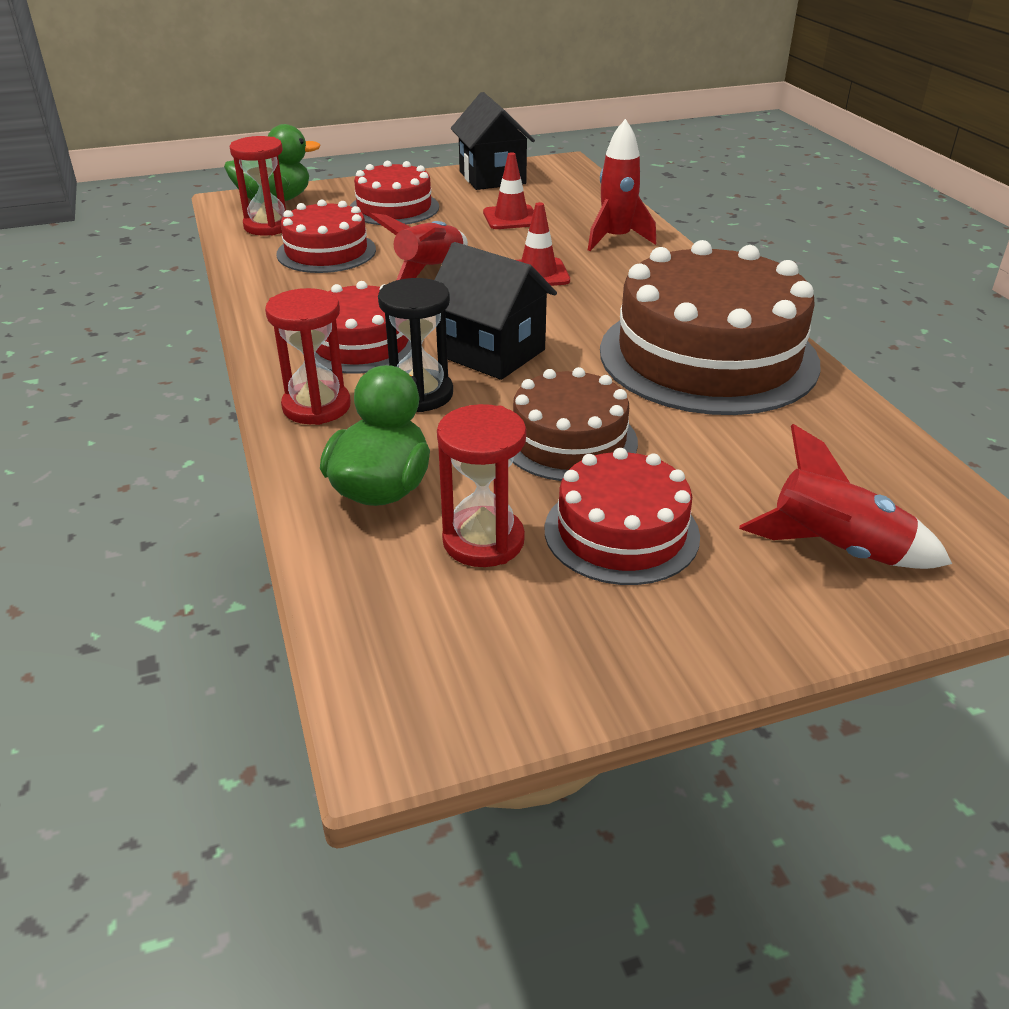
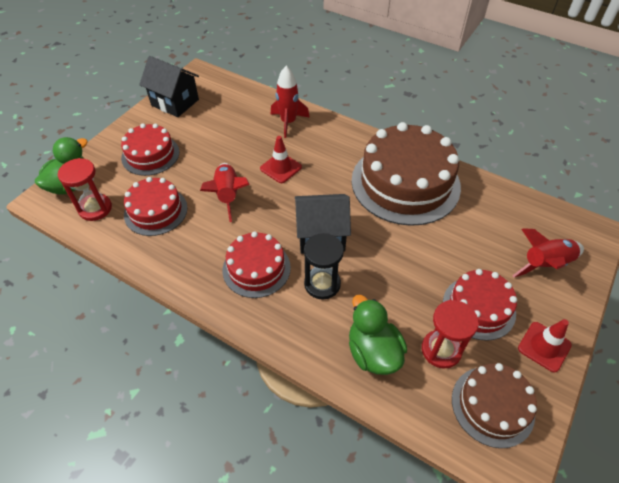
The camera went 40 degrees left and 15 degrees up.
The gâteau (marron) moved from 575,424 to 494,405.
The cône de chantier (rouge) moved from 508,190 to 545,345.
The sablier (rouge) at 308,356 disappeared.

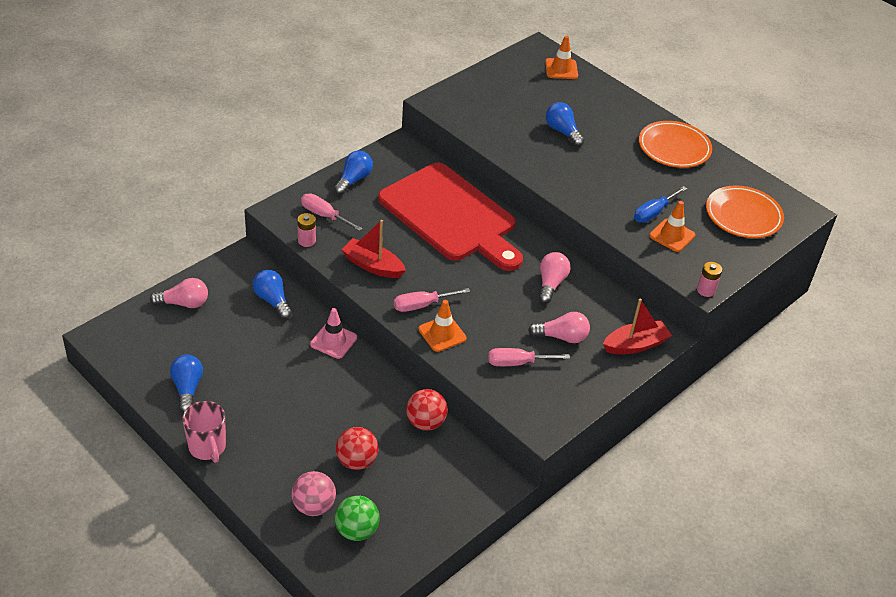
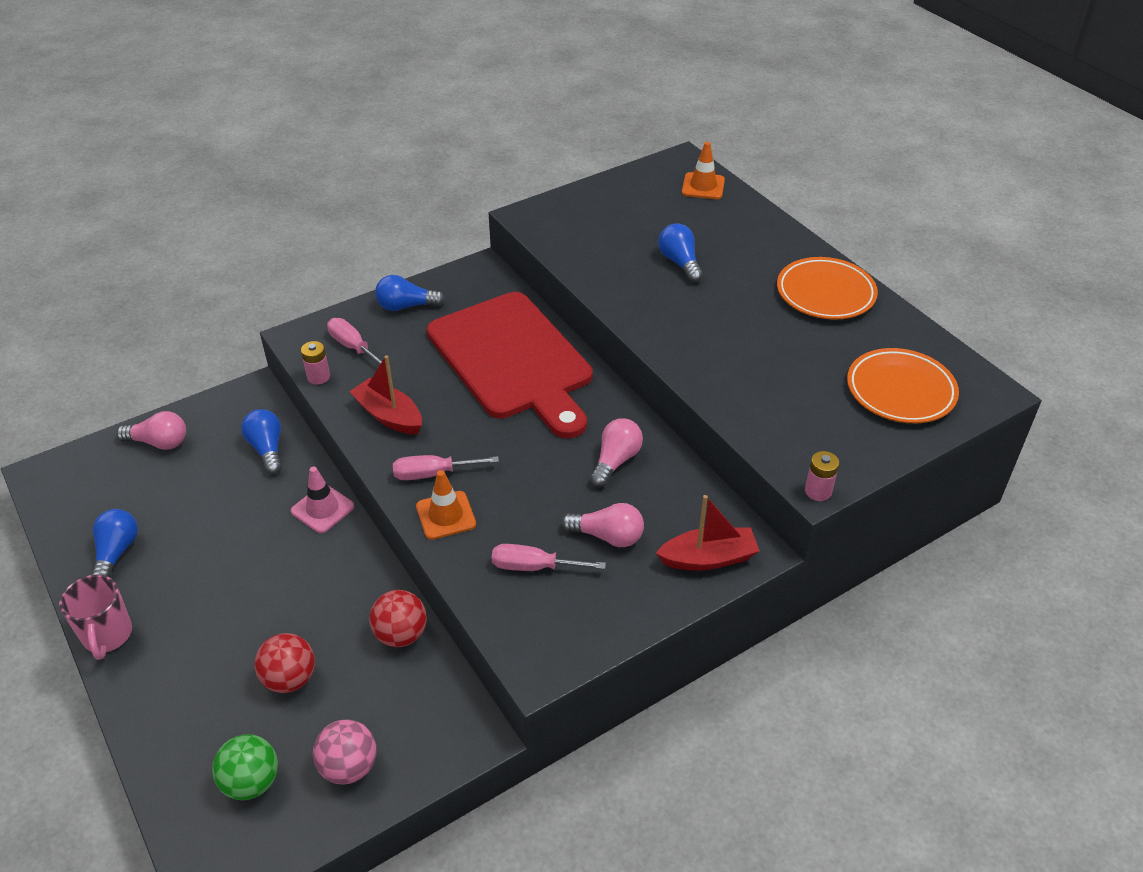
The camera went 15 degrees right and 0 degrees up.
The balle (rose) moved from 314,493 to 344,751.
The ampoule (bleu) at 353,173 turned 135 degrees counterclockwise.
The tournevis (bleu) at 660,204 disappeared.
The cône de chantier (orange) at 672,226 disappeared.

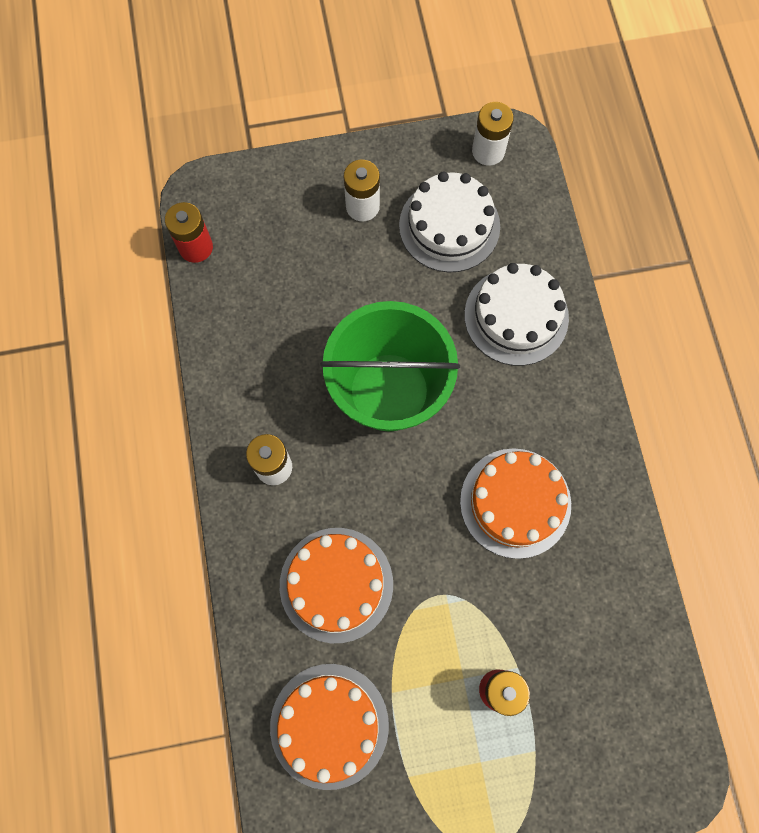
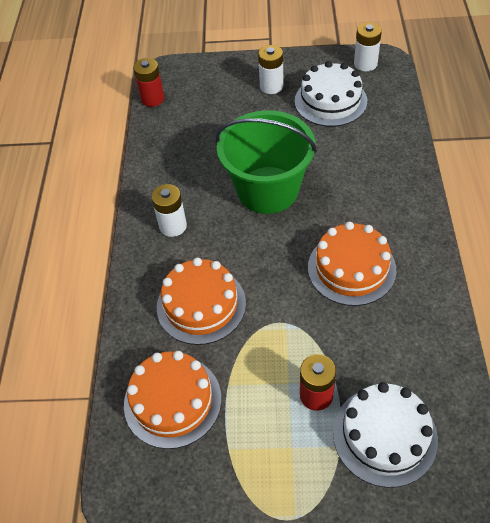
The camera went 15 degrees right and 20 degrees down.
The gâteau (blanc) moved from 516,314 to 385,435.

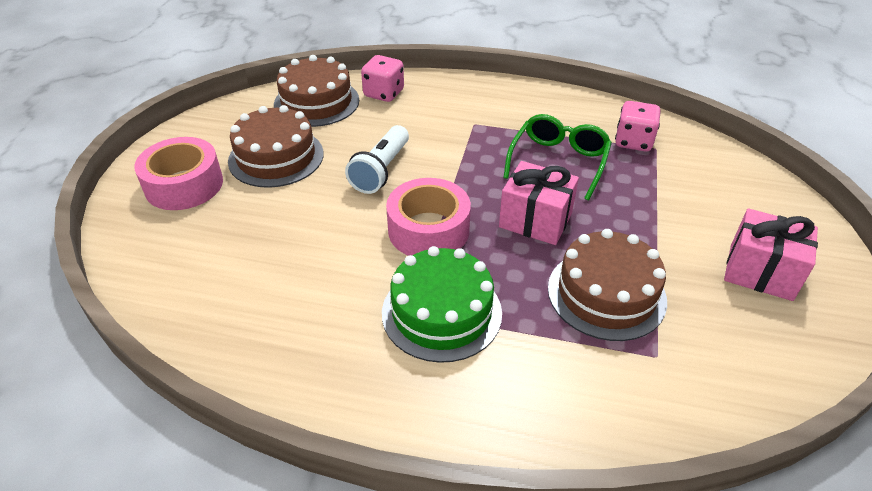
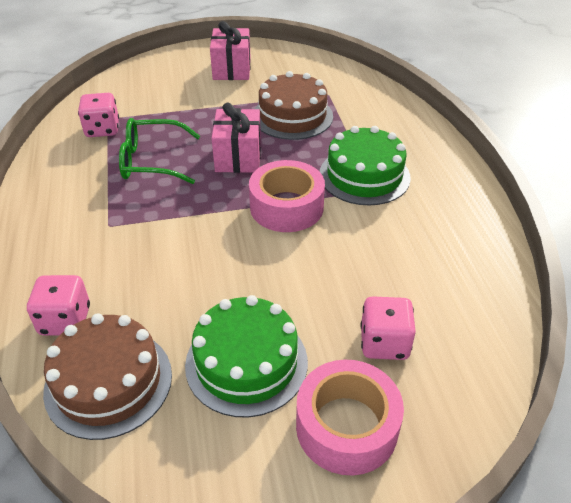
The camera went 115 degrees left and 0 degrees up.
The gâteau (marron) at 276,146 became the gâteau (vert) at 246,356.
The dé (rose) at 388,328 appeared.
The lampe de poche (blanc) at 377,159 disappeared.

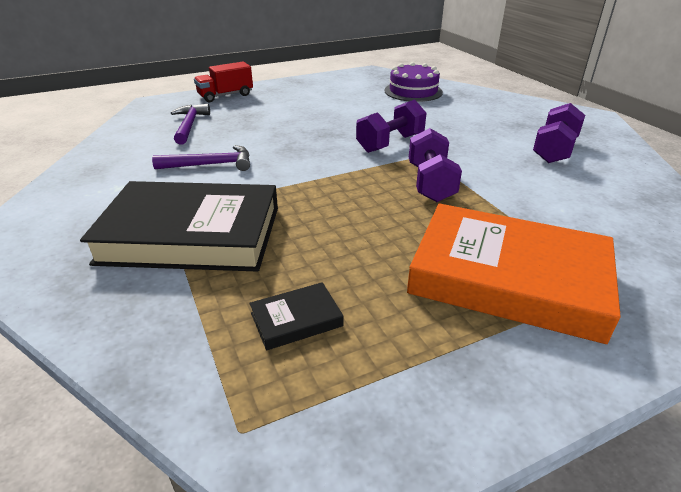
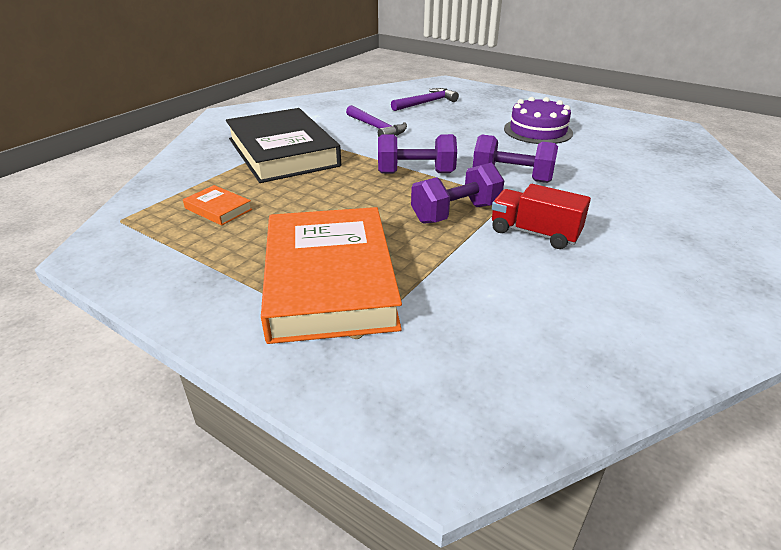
The camera went 60 degrees right and 0 degrees up.
The livre (noir) at 296,316 became the livre (orange) at 217,205.
The haltère (violet) moved from 559,133 to 417,154.
The camion (rouge) moved from 223,82 to 541,216.
The gâteau (violet) moved from 413,82 to 538,120.

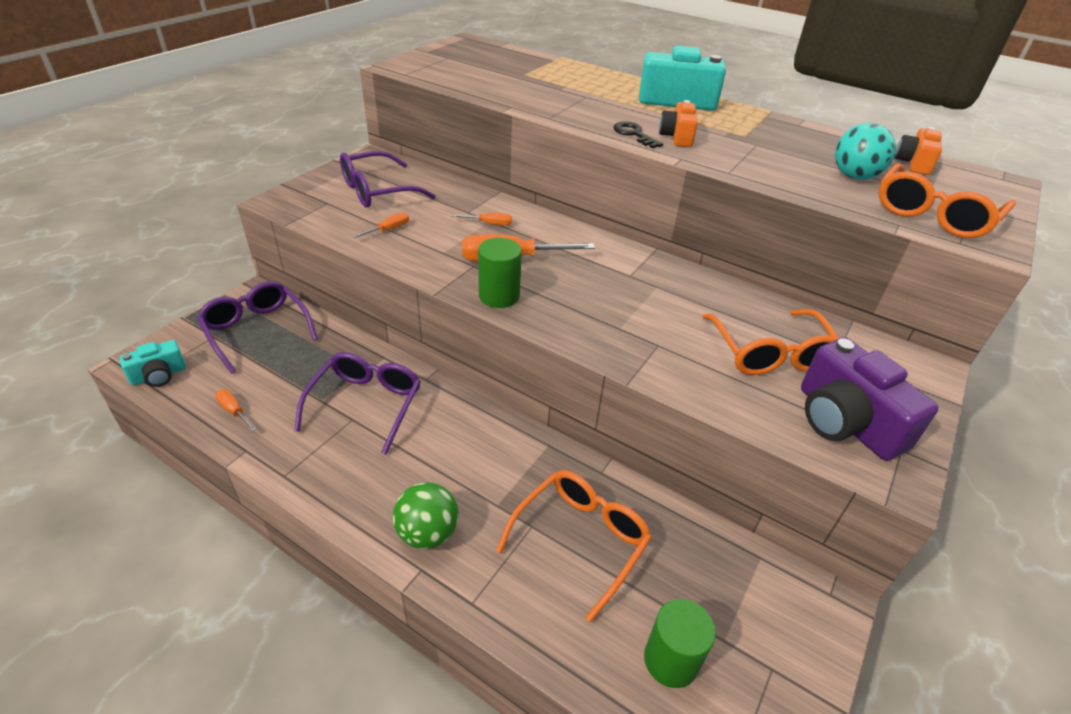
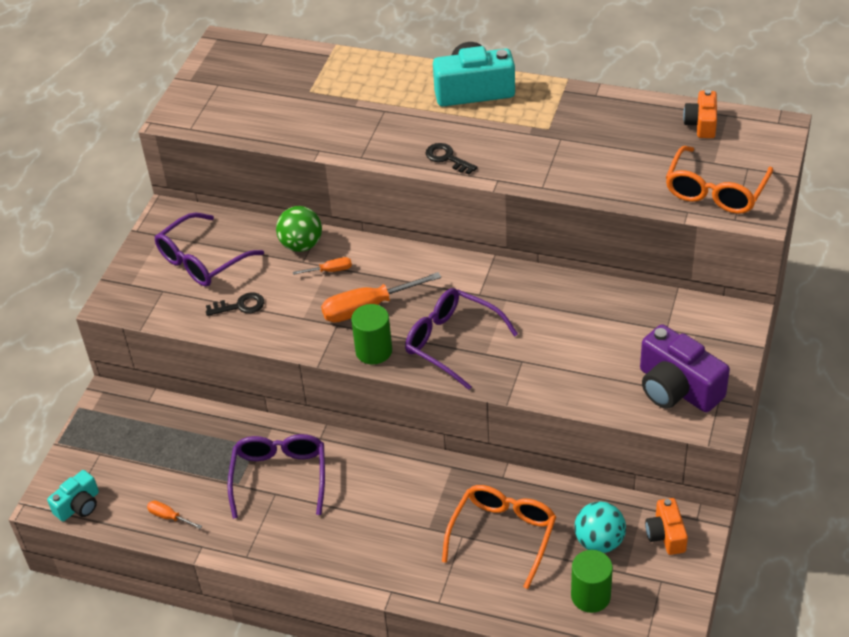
The camera went 10 degrees left and 5 degrees up.
The tournevis (orange) at 381,225 was replaced by the clé (noir) at 235,304.
The balle (vert) moved from 426,515 to 299,229.
The lunettes (violet) moved from 257,327 to 461,339.
The balle (turquoise) moved from 865,151 to 600,527.
The appareil photo (orange) moved from 678,123 to 666,526.
The lunettes (orange) at 770,342 disappeared.

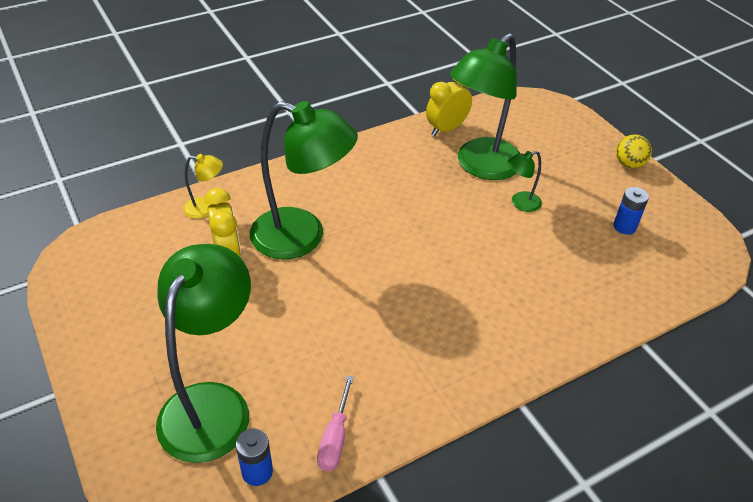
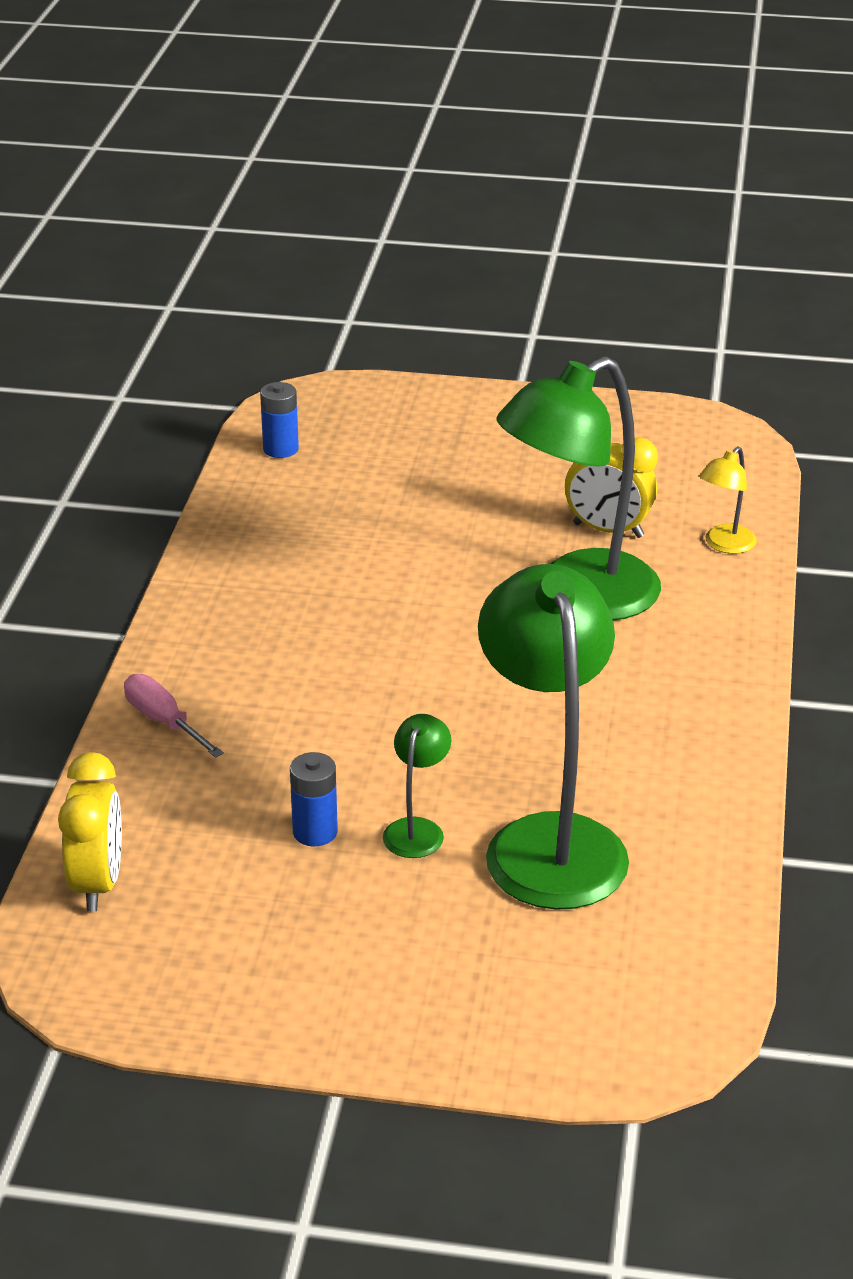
The camera went 130 degrees right and 10 degrees down.
The réveil (jaune) moved from 449,107 to 90,832.
The tournevis (rose) moved from 335,423 to 174,716.
The pile (bleu) moved from 631,211 to 314,799.
The lampe (vert) at 203,353 disappeared.
The balle (jaune) at 634,151 disappeared.

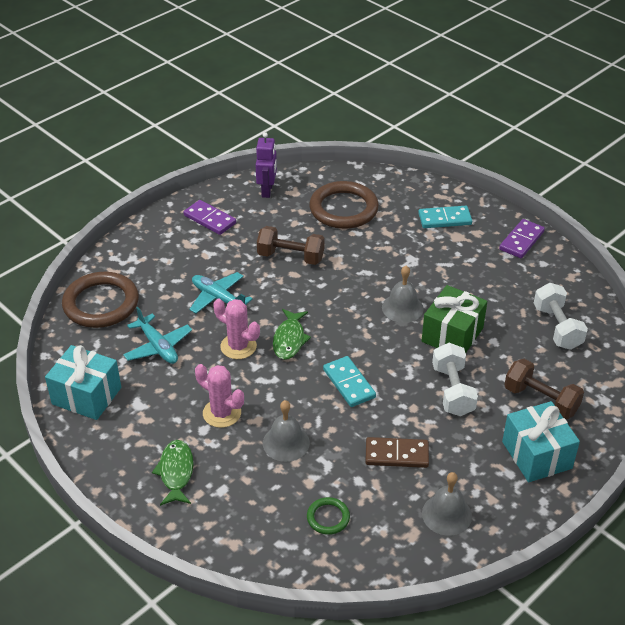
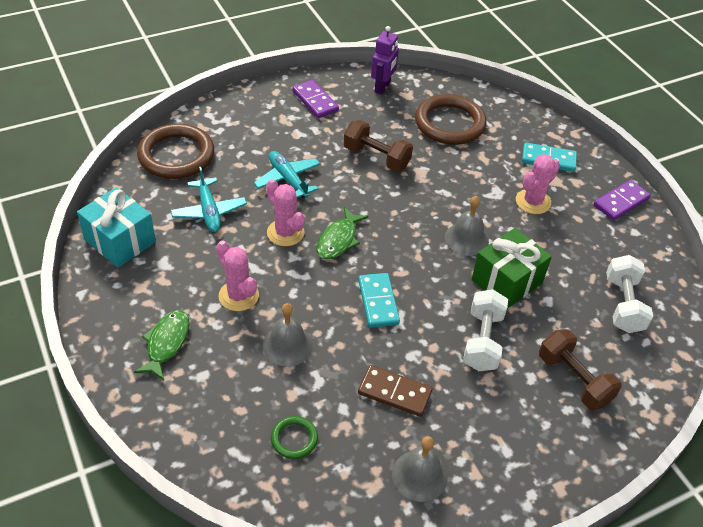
The camera went 15 degrees right and 5 degrees up.
The cactus (rose) at 538,184 appeared.
The cadeau (turquoise) at 541,441 disappeared.

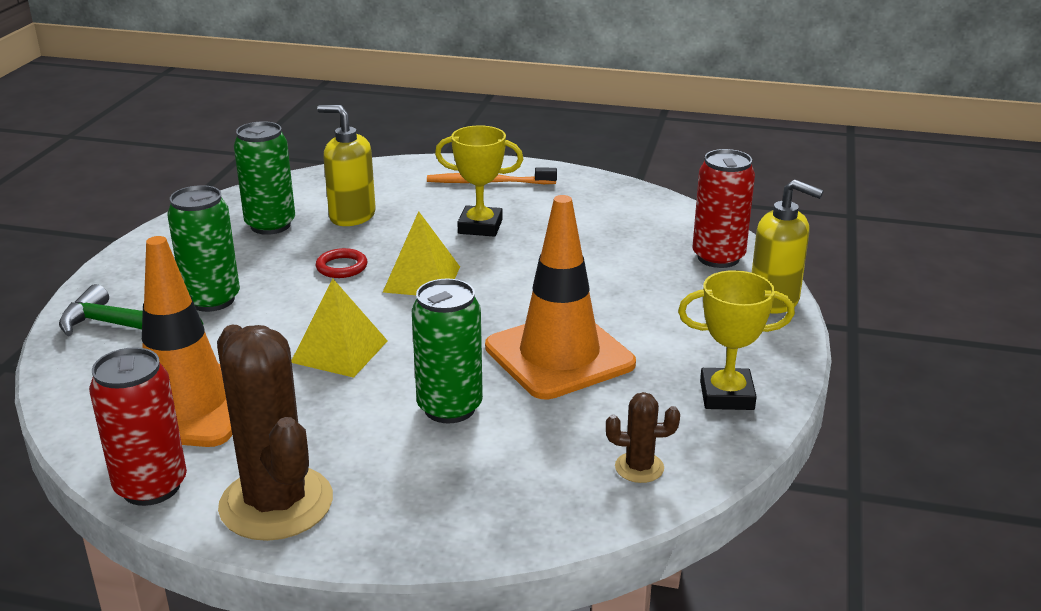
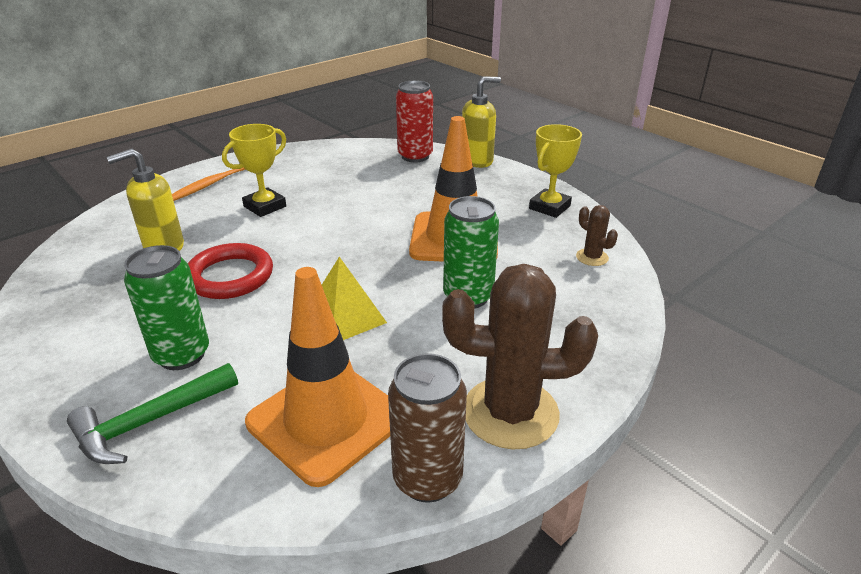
The camera went 55 degrees left and 5 degrees up.
The anneau (rouge) at 341,263 changed to 1.88 times the size.
The canette (rouge) at 138,426 became the canette (marron) at 427,428.
The cactus (marron) at 643,437 turned 75 degrees counterclockwise.
The canette (vert) at 264,178 disappeared.
The pyramide (jaune) at 421,253 disappeared.

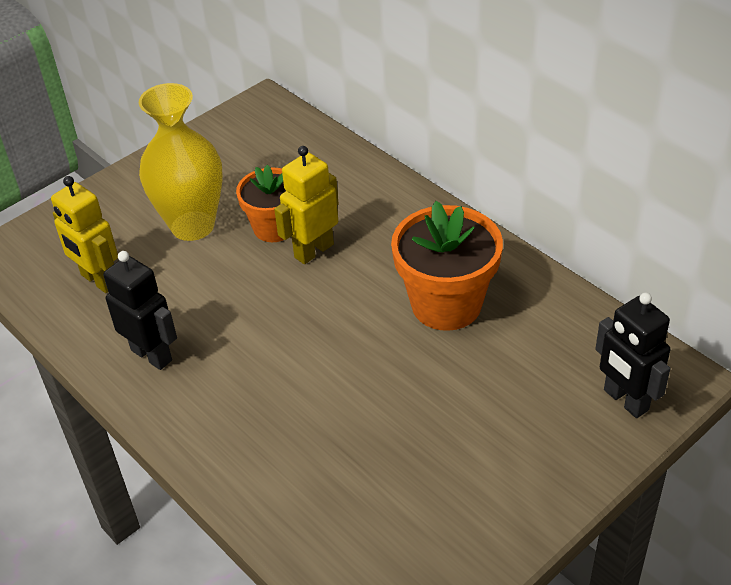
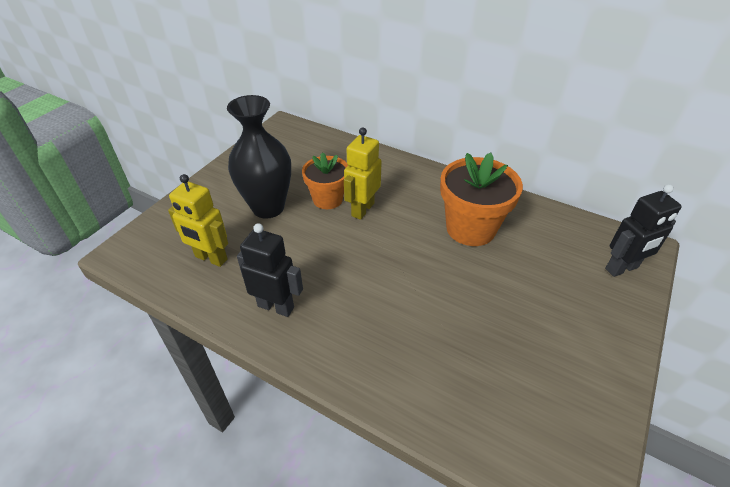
The camera went 20 degrees left and 0 degrees up.
The vase (jaune) at 181,162 became the vase (noir) at 259,157.
The robot (noir) at 632,355 turned 60 degrees counterclockwise.

